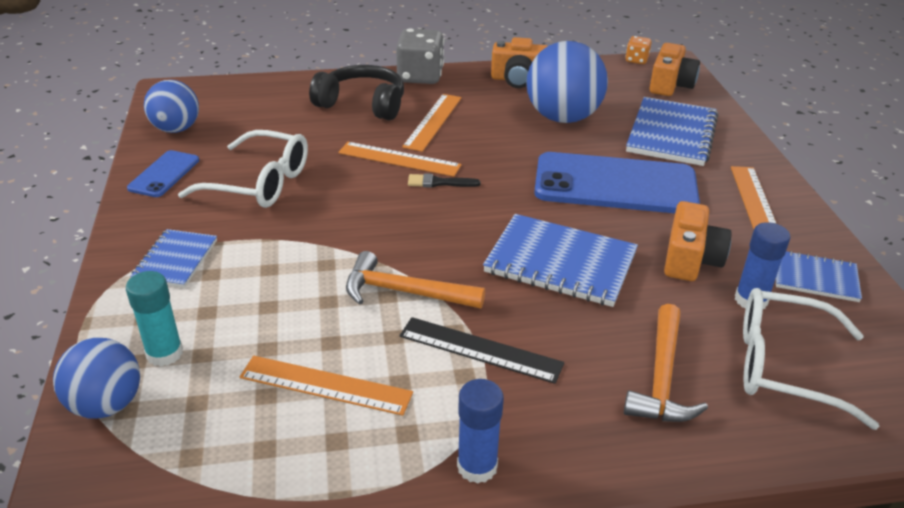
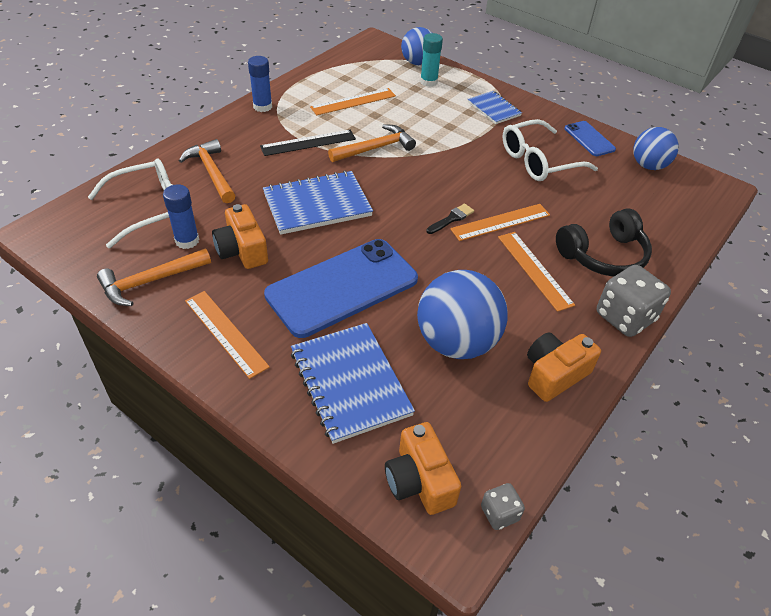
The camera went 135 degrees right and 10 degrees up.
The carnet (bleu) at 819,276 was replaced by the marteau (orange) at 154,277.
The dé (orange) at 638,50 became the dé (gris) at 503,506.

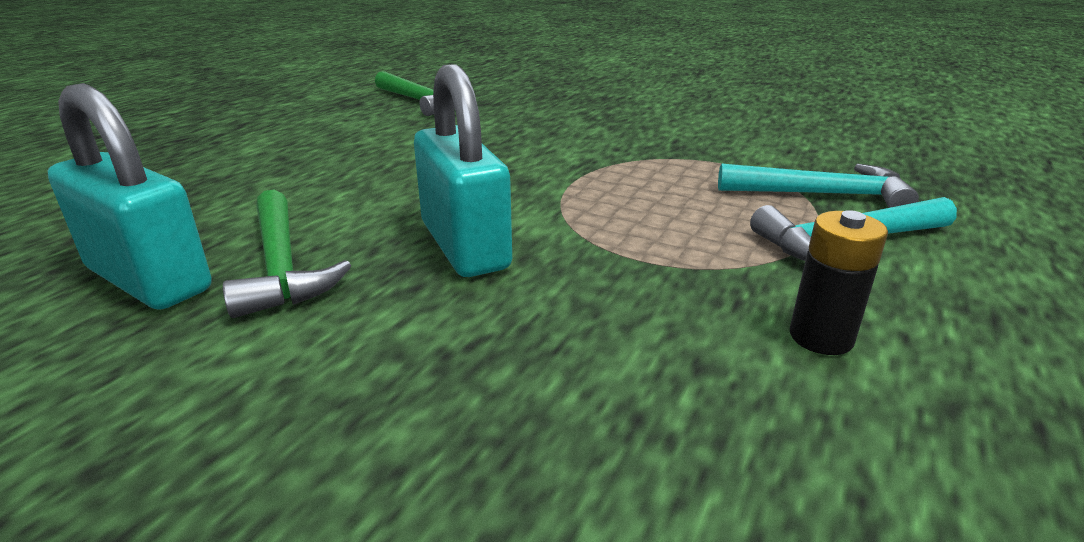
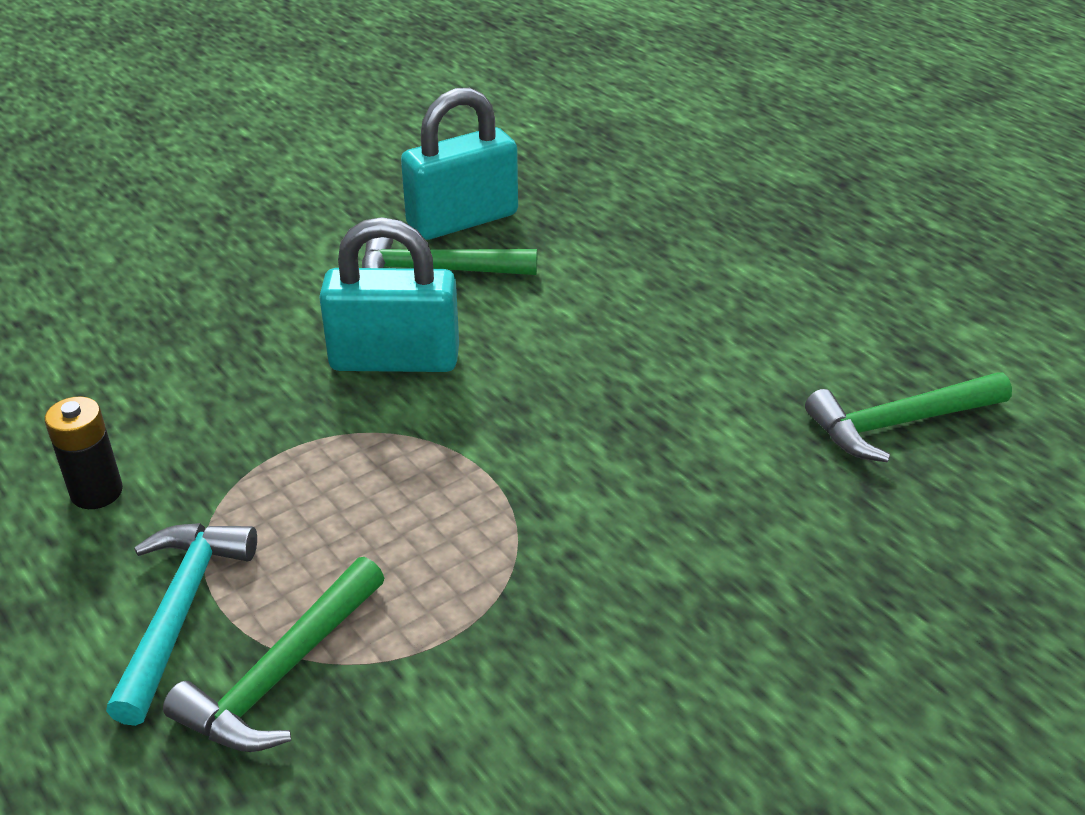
The camera went 115 degrees right and 10 degrees up.
The marteau (turquoise) at 818,186 became the marteau (vert) at 273,654.

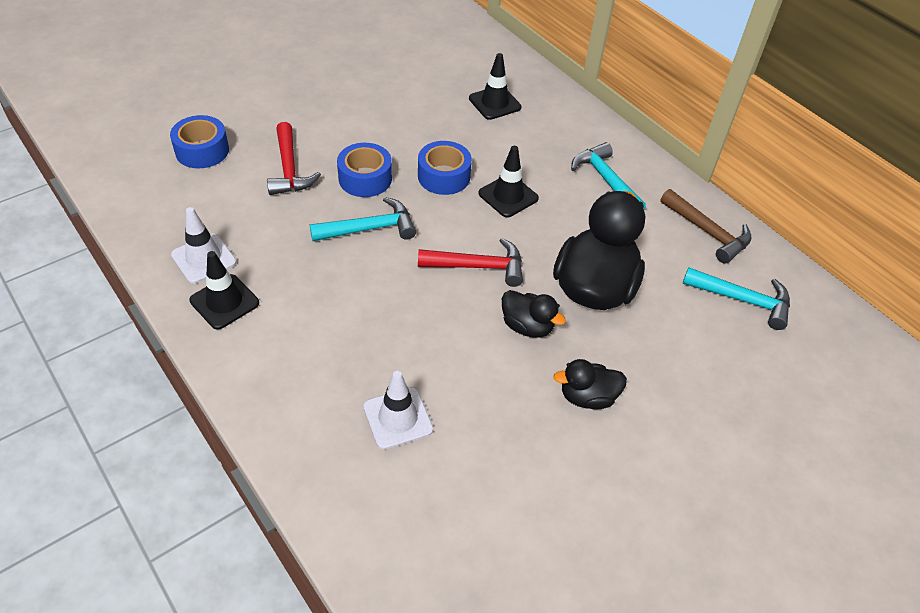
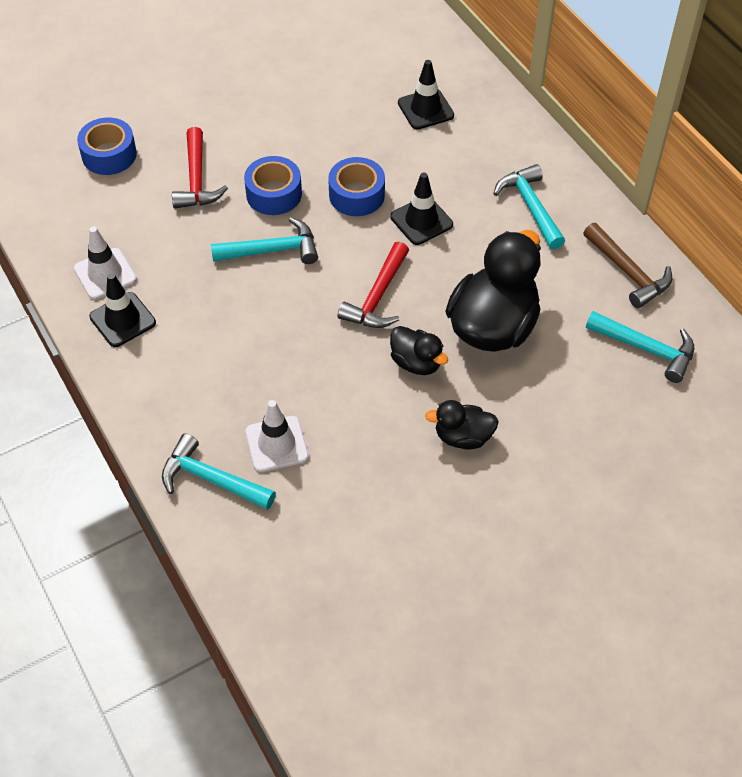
The camera went 10 degrees right and 5 degrees up.
The marteau (turquoise) at 219,471 appeared.
The marteau (rouge) at 470,262 turned 105 degrees clockwise.

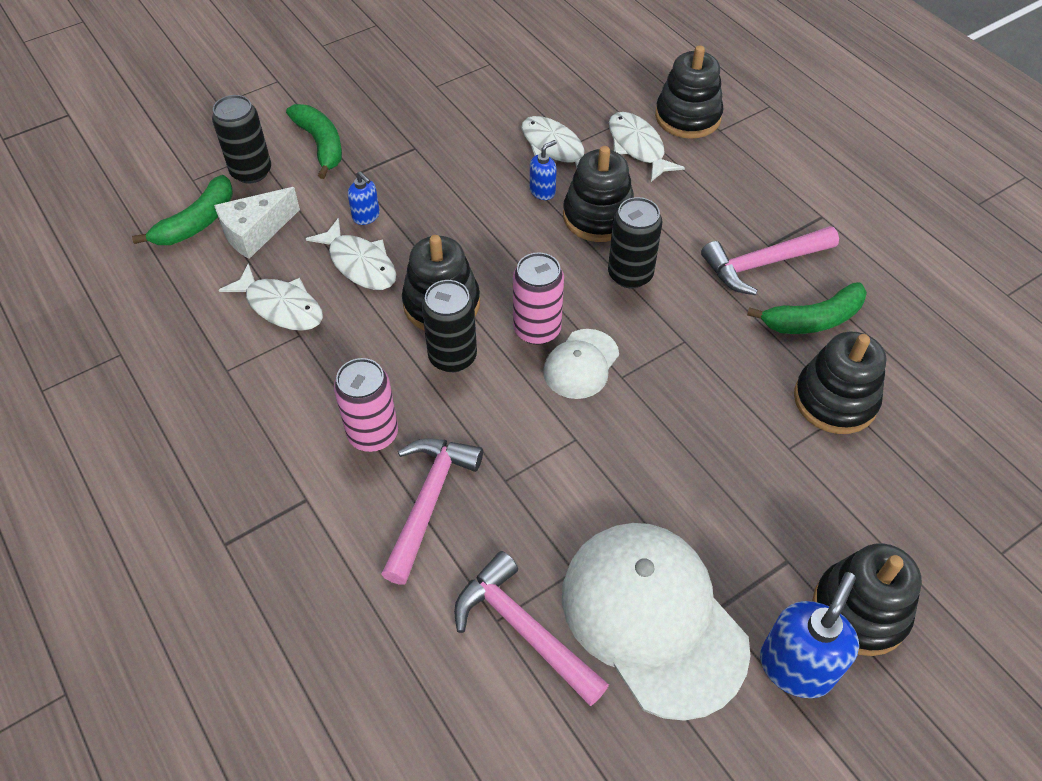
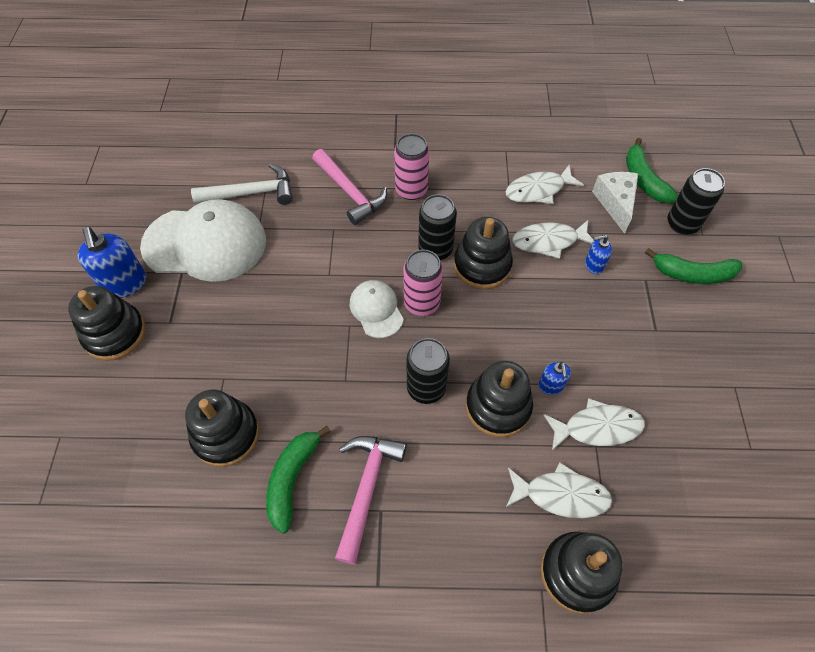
The camera went 125 degrees right and 5 degrees up.
The marteau (rose) at 531,628 became the marteau (blanc) at 242,184.

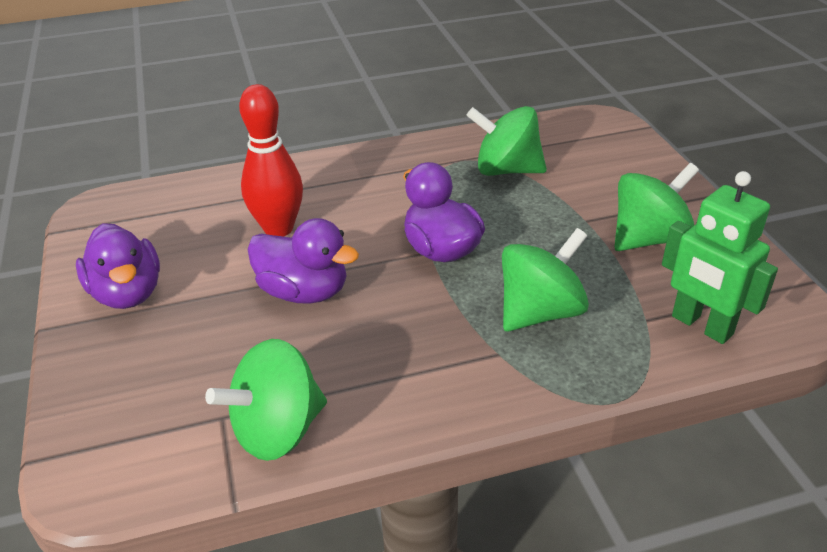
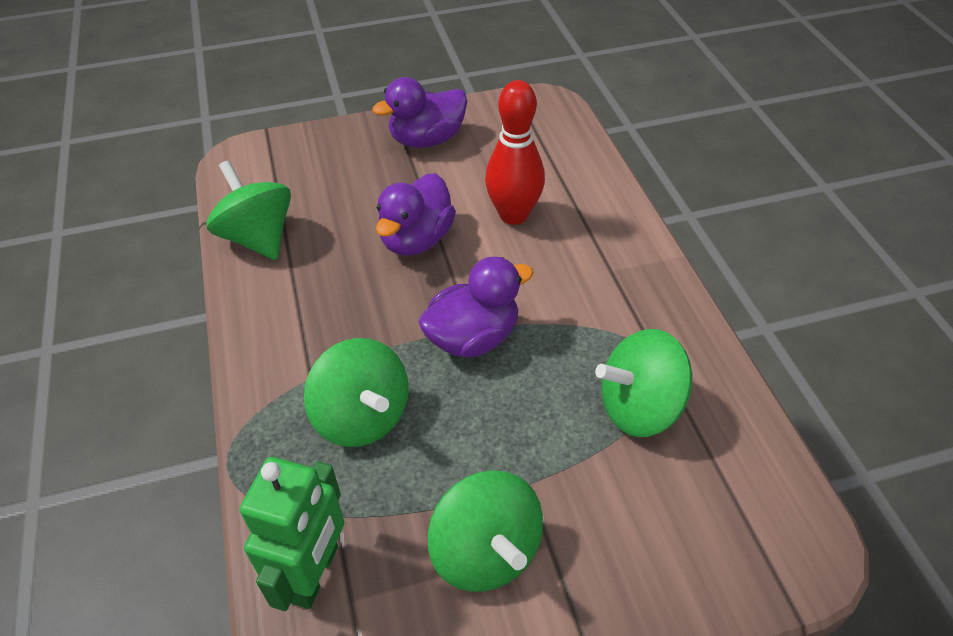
The camera went 90 degrees right and 10 degrees up.
The robot (vert) at 720,257 turned 150 degrees clockwise.
The toupie (vert) at 506,141 turned 120 degrees counterclockwise.

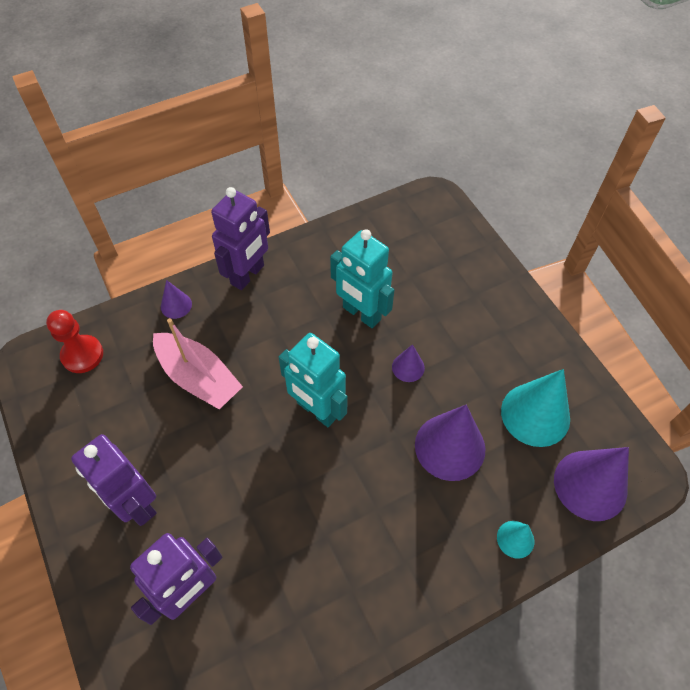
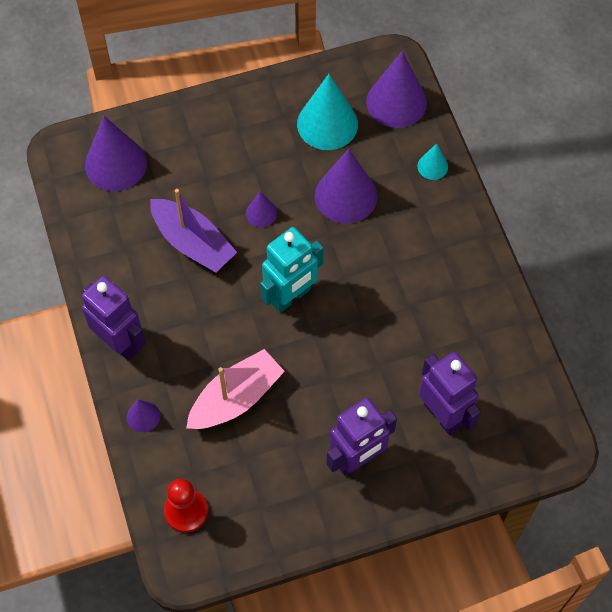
The camera went 80 degrees left and 5 degrees up.
The cône (violet) at 116,153 appeared.
The robot (turquoise) at 362,278 was replaced by the bateau (violet) at 193,231.

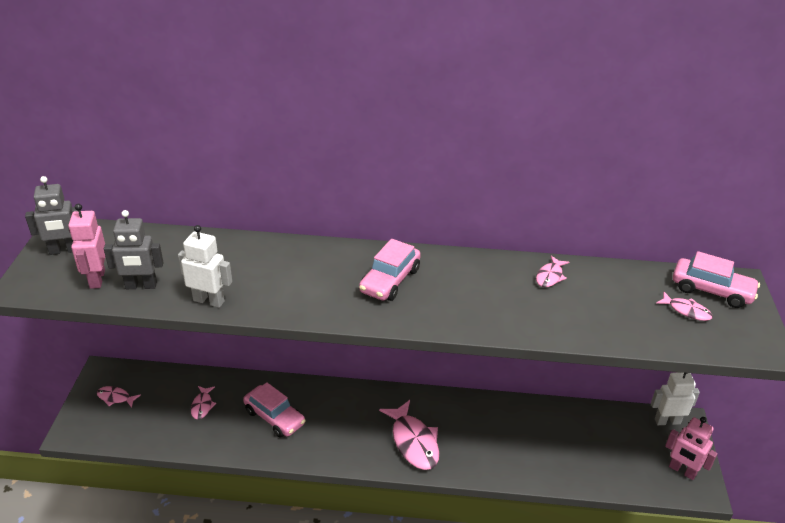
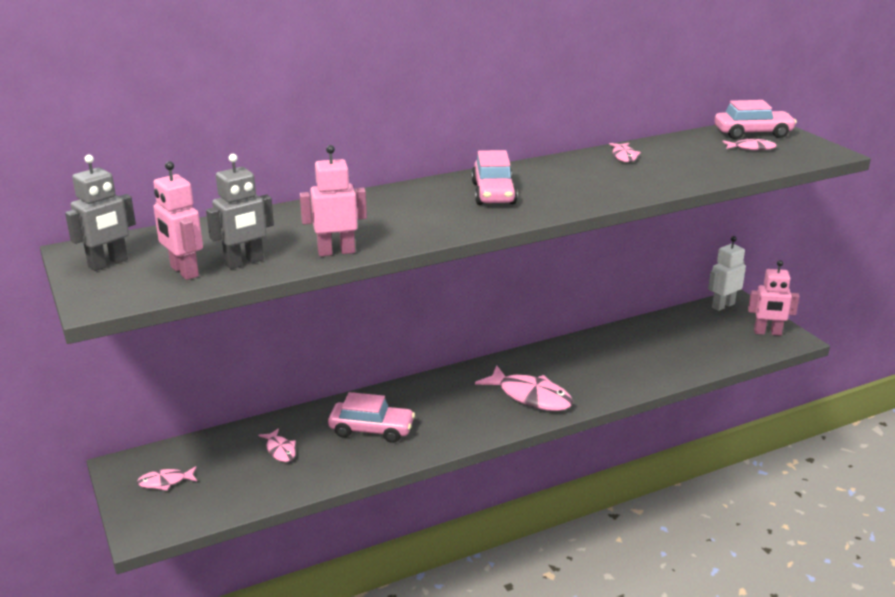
The camera went 30 degrees left and 10 degrees down.
The robot (blanc) at 205,266 became the robot (rose) at 333,200.

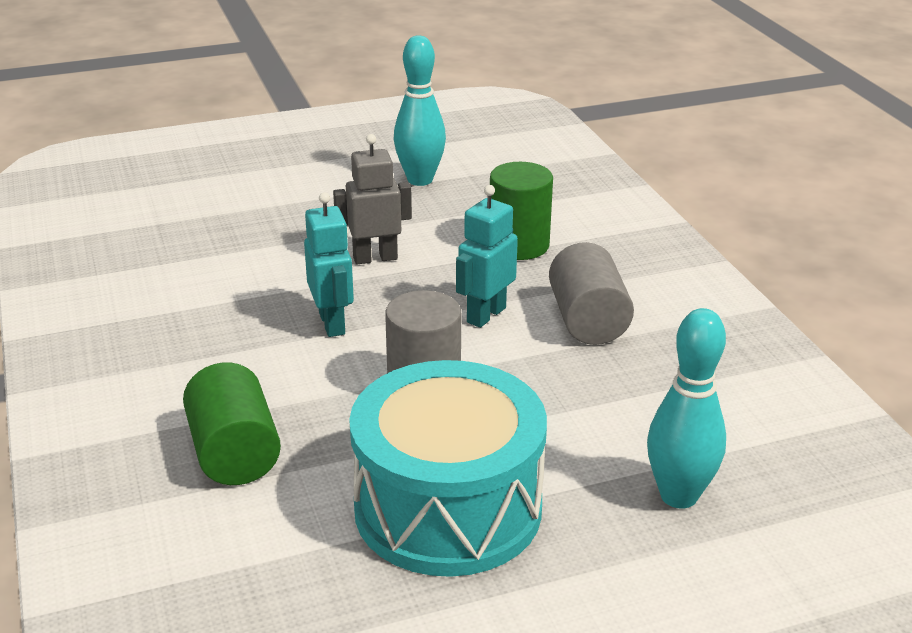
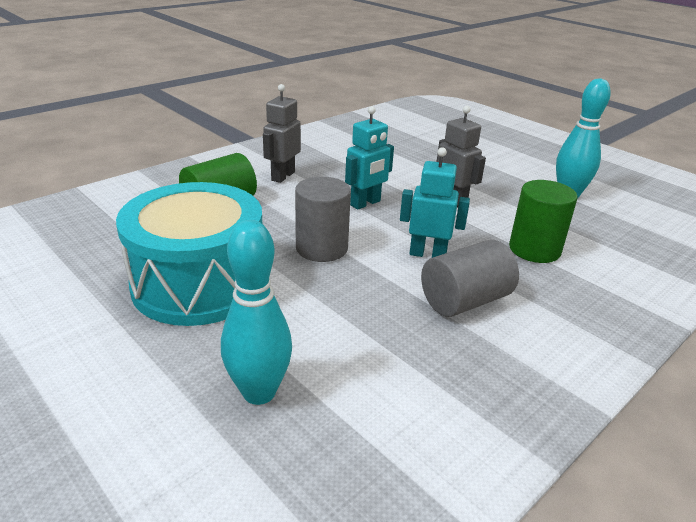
The camera went 65 degrees right and 0 degrees up.
The robot (gris) at 282,133 appeared.

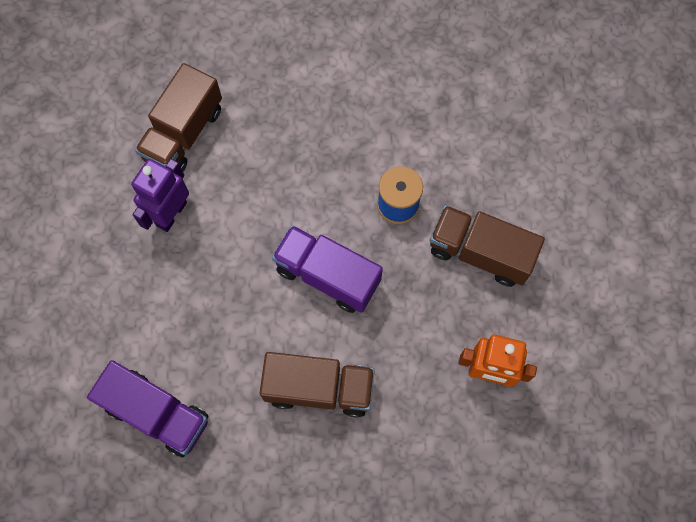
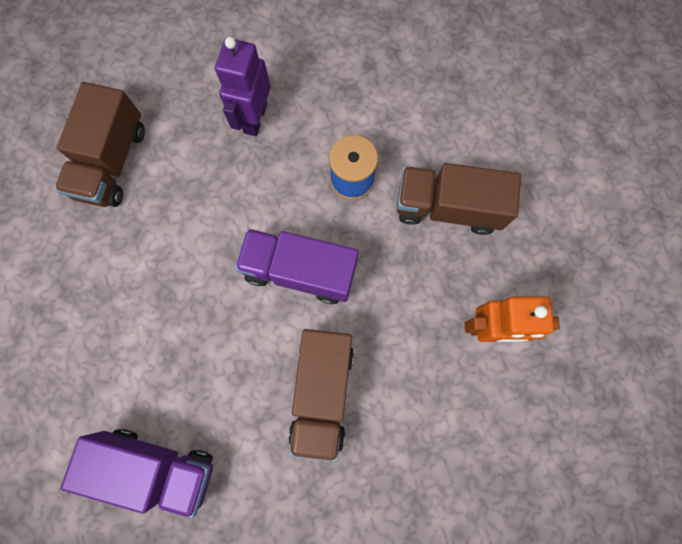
The camera went 15 degrees left and 5 degrees up.
The robot (violet) moved from 160,195 to 243,86.
The camion (marron) at 317,384 turned 105 degrees clockwise.

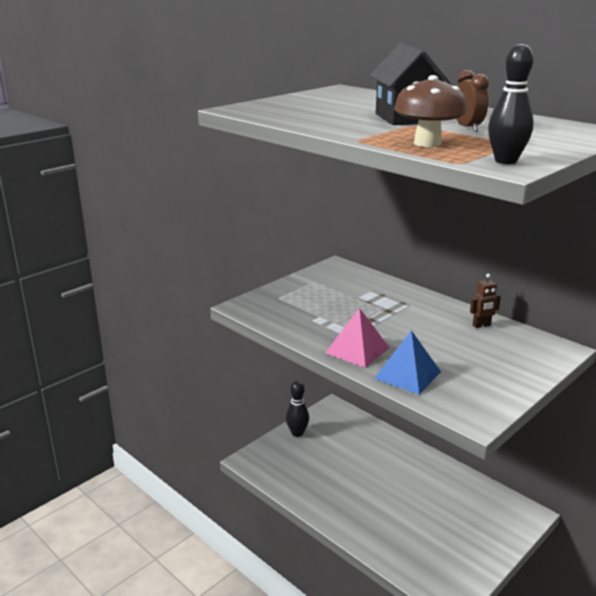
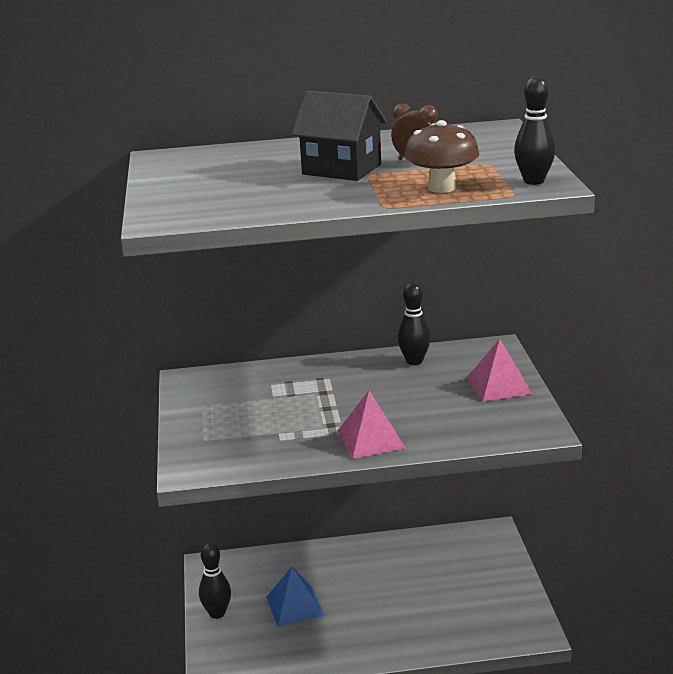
The camera went 50 degrees left and 0 degrees up.
The pyramide (bleu) moved from 407,362 to 295,597.
The robot (marron) at 485,301 was replaced by the quille (noir) at 414,323.
The pyramide (rose) at 499,370 appeared.

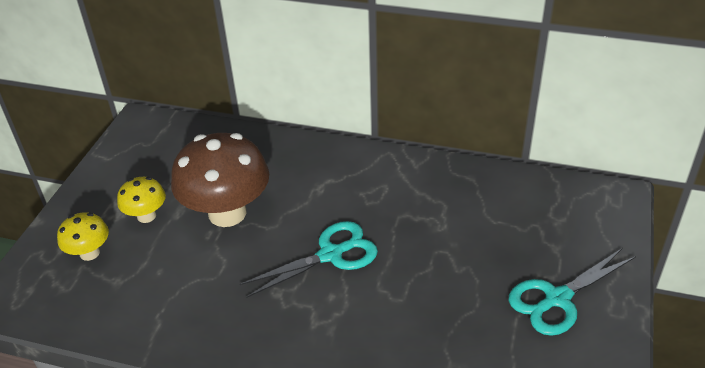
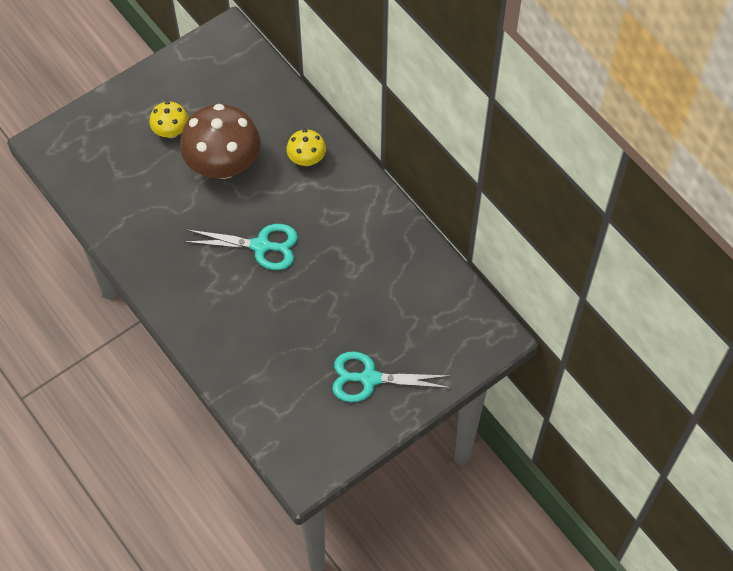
The camera went 35 degrees right and 20 degrees up.
The champignon (jaune) moved from 83,236 to 306,147.

